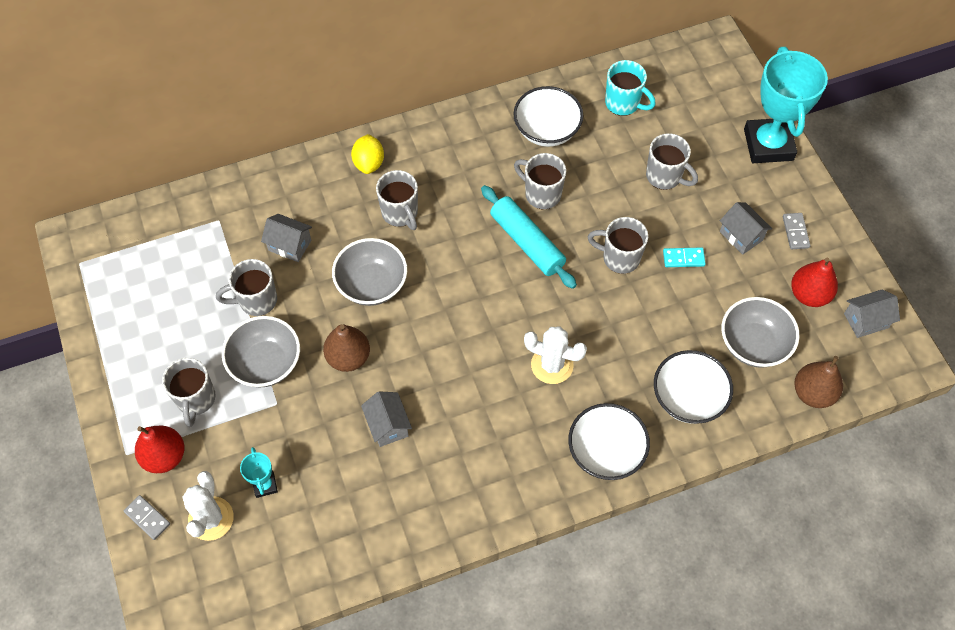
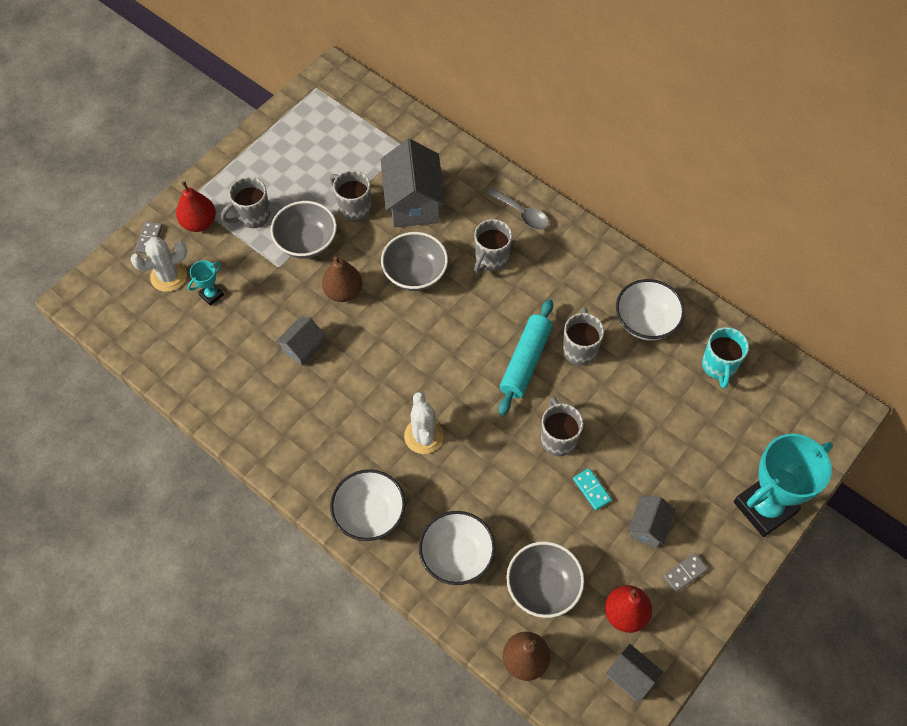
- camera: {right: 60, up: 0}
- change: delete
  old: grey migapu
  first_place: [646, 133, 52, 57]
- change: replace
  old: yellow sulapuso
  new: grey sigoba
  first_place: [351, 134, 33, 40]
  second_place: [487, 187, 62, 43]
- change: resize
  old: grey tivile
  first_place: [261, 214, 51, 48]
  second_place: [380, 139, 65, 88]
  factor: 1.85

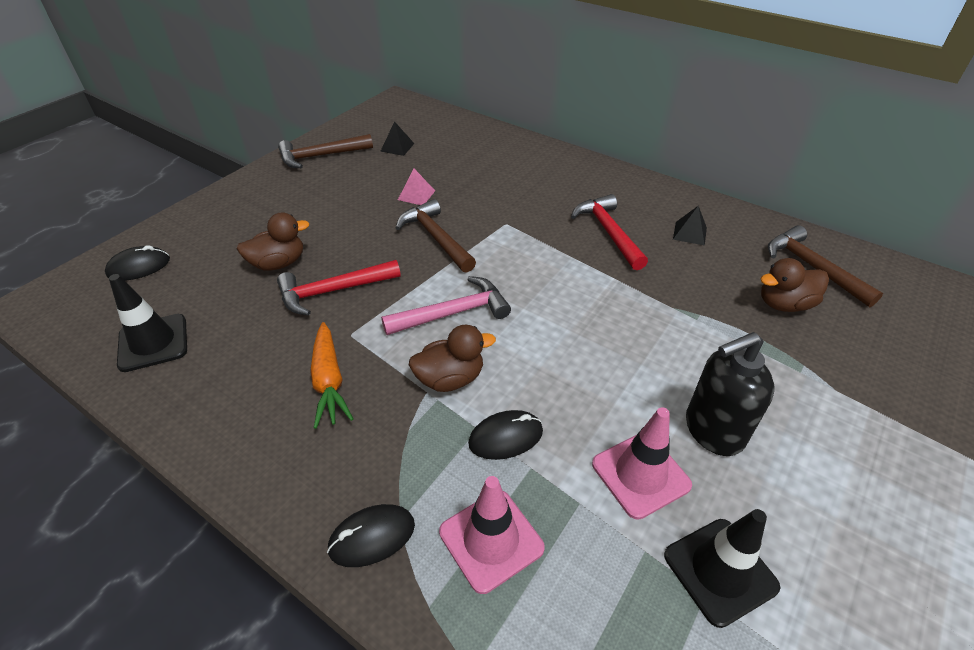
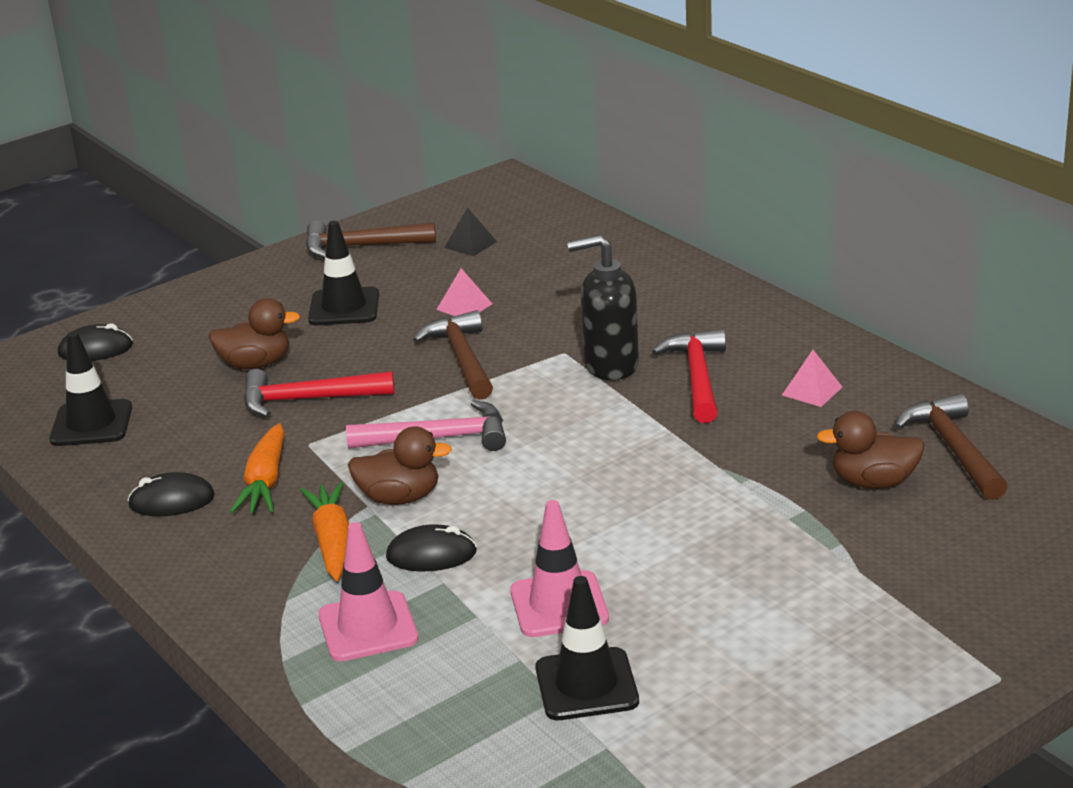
- camera: {right: 20, up: -15}
- change: insert
  new: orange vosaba
  second_place: [300, 481, 49, 100]
- change: insert
  new: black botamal
  second_place: [308, 221, 71, 104]
- change: move
  old: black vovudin
  first_place: [327, 504, 88, 63]
  second_place: [128, 472, 87, 44]
- change: move
  old: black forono
  first_place: [686, 332, 89, 124]
  second_place: [567, 235, 72, 145]
- change: recolor
  old: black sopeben
  new: pink sopeben
  first_place: [673, 205, 34, 41]
  second_place: [782, 350, 60, 57]

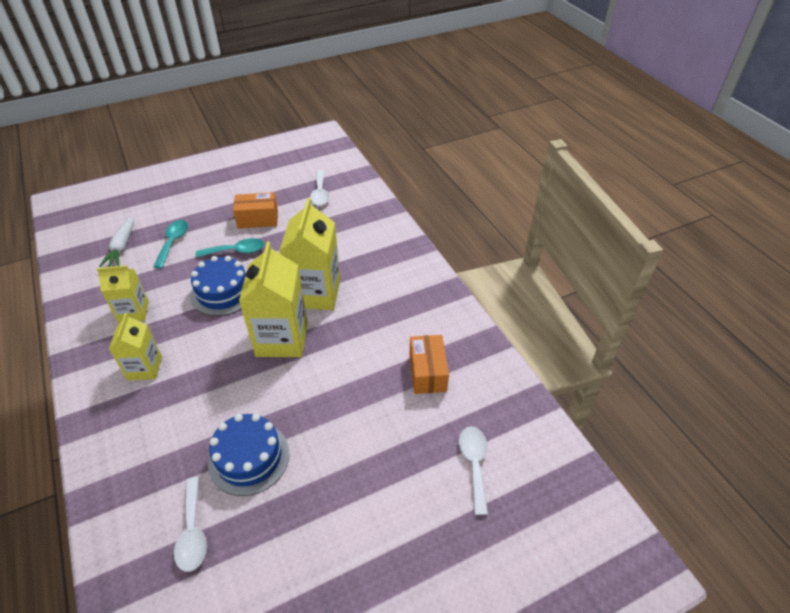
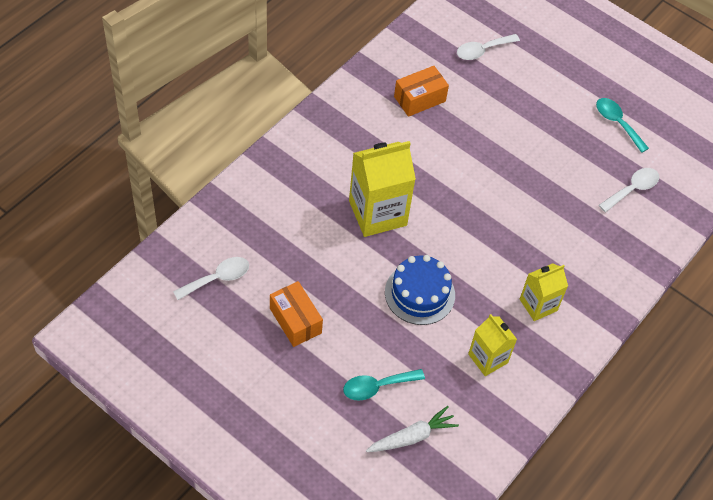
- camera: {right: -120, up: 10}
- change: delete
  old: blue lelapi
  first_place: [208, 413, 81, 83]
- change: delete
  old: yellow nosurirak
  first_place: [239, 242, 68, 115]
- change: move
  old: turquoise sigoba
  first_place: [196, 238, 68, 20]
  second_place: [596, 98, 53, 55]

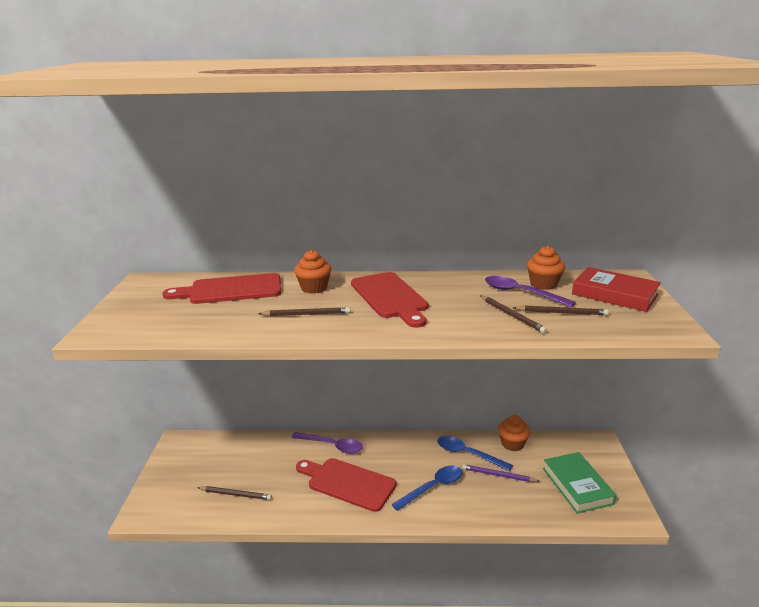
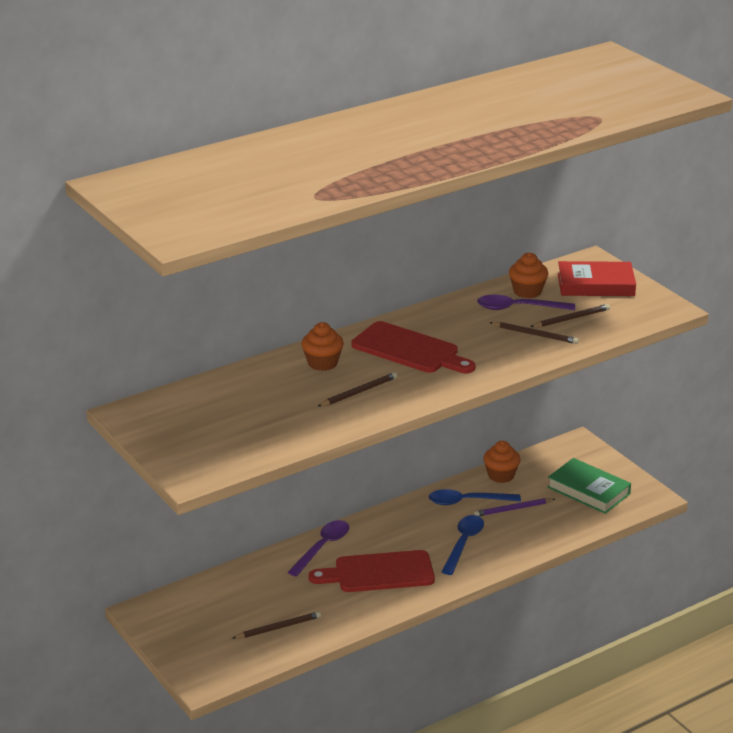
- camera: {right: -35, up: 5}
- change: delete
  old: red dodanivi
  first_place: [162, 273, 119, 31]
- change: rotate
  old: purple sigoba
  first_place: [292, 432, 71, 22]
  second_place: [288, 520, 61, 57]
  degrees: -45

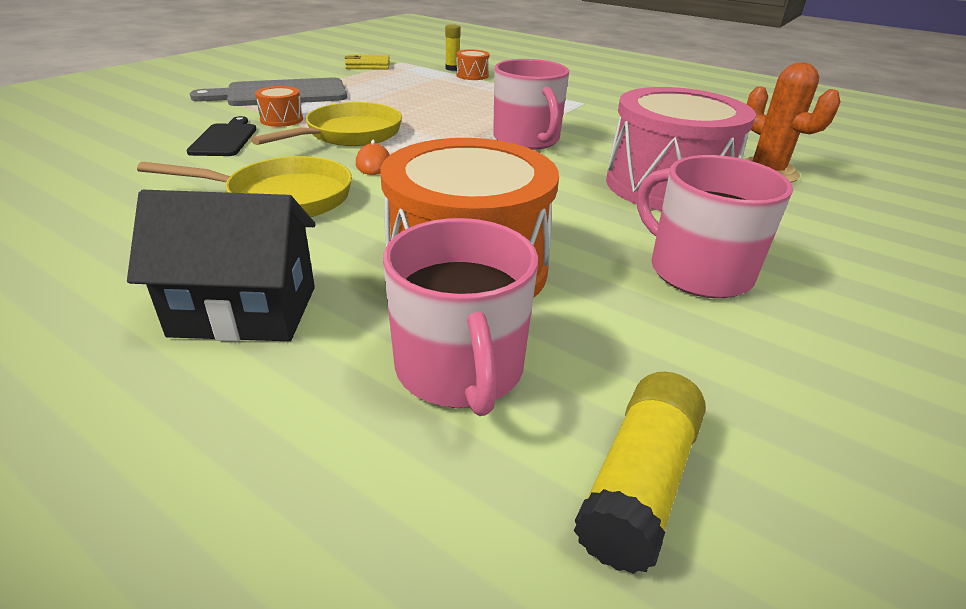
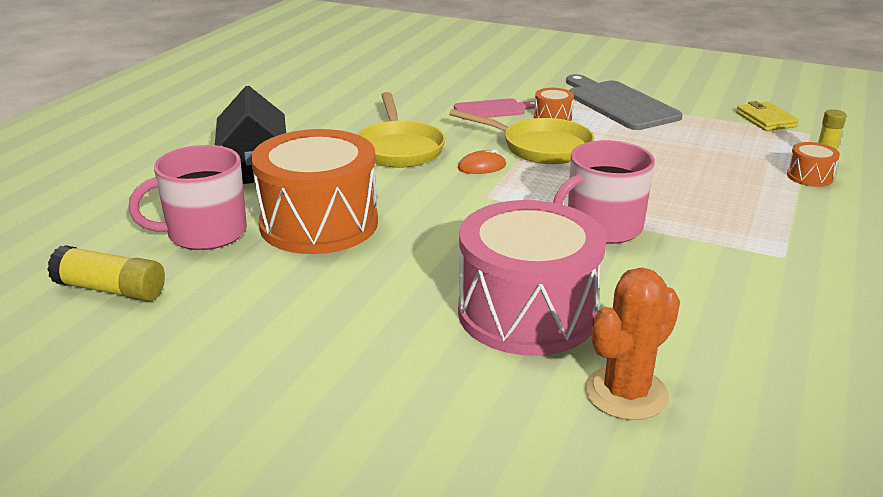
- camera: {right: 80, up: -5}
- change: delete
  old: pink migapu
  first_place: [637, 155, 156, 143]
- change: recolor
  old: black dodanivi
  new: pink dodanivi
  first_place: [187, 116, 69, 40]
  second_place: [454, 98, 81, 22]

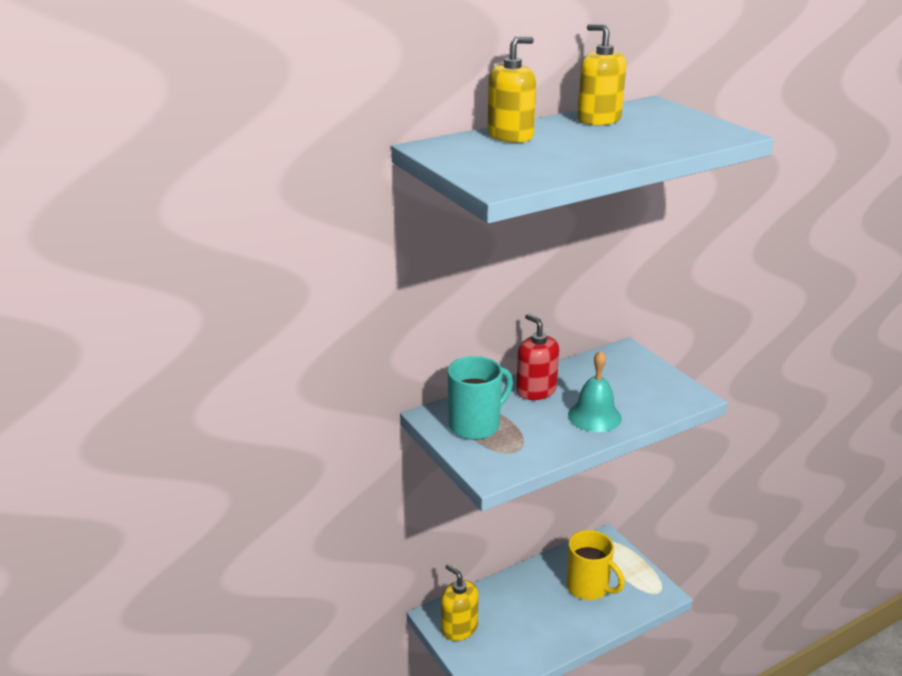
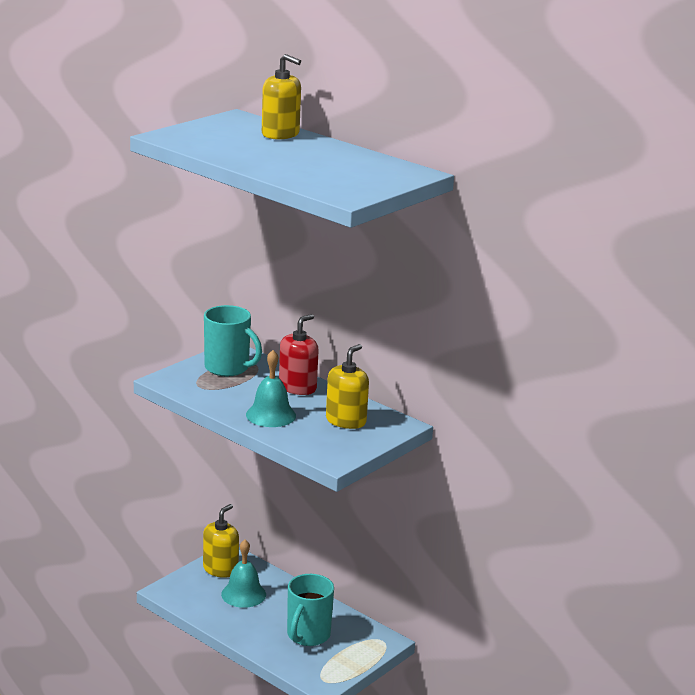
- camera: {right: 70, up: -5}
- change: insert
  new: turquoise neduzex
  second_place: [221, 540, 45, 68]
- change: move
  old: yellow forono
  first_place: [577, 24, 49, 101]
  second_place: [326, 344, 43, 85]
- change: recolor
  old: yellow migapu
  new: turquoise migapu
  first_place: [566, 530, 59, 70]
  second_place: [287, 574, 47, 72]

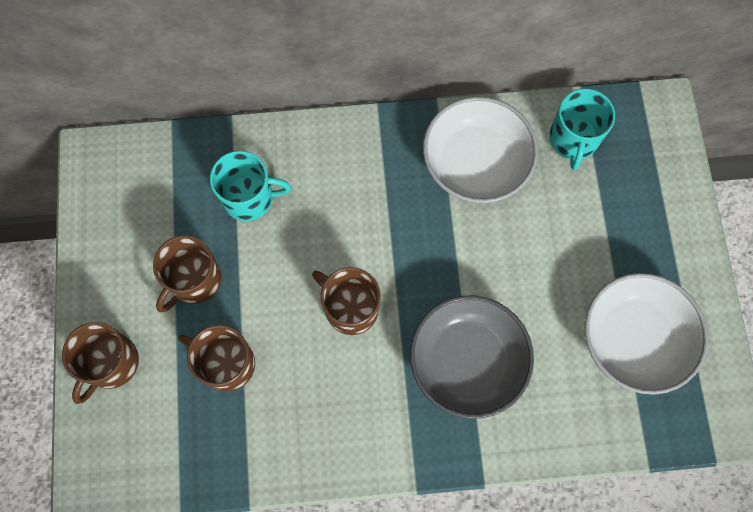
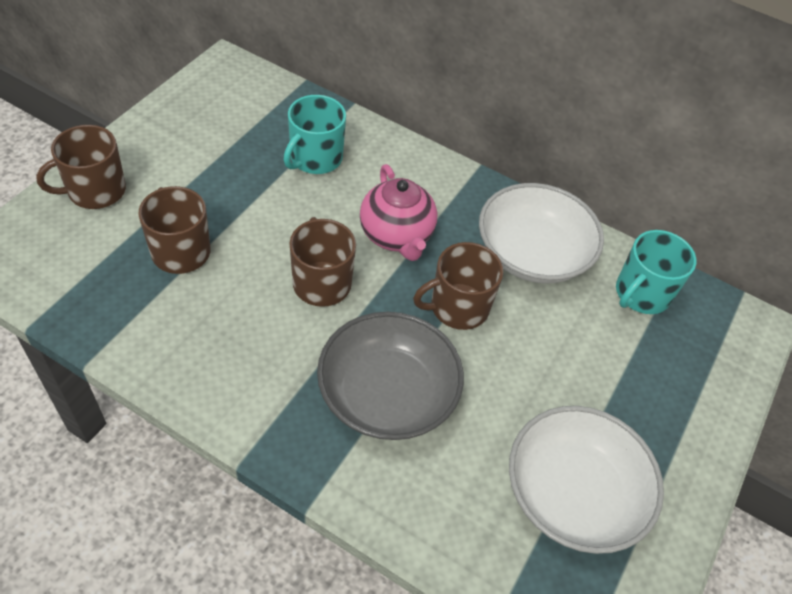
- camera: {right: 30, up: -20}
- change: insert
  new: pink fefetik
  second_place: [360, 164, 77, 97]
- change: move
  old: brown migapu
  first_place: [153, 236, 69, 76]
  second_place: [413, 242, 90, 88]
- change: rotate
  old: turquoise migapu
  first_place: [210, 151, 81, 70]
  second_place: [283, 95, 63, 79]
  degrees: 90

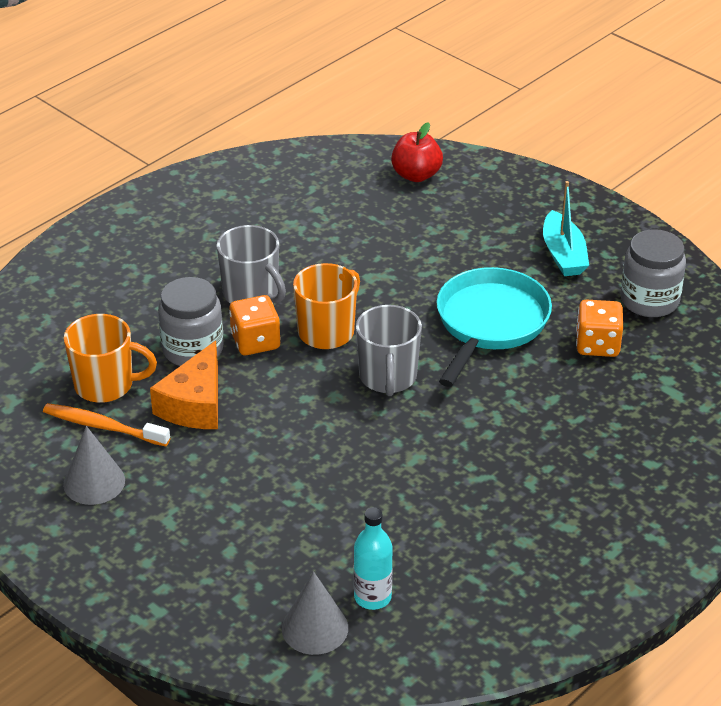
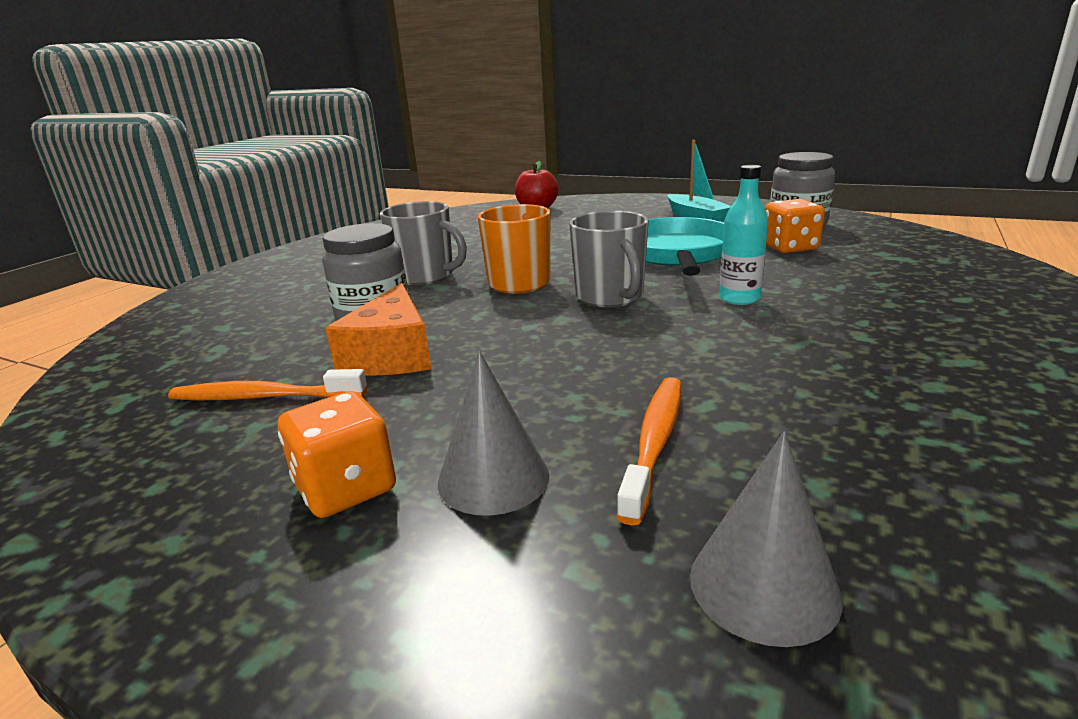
- camera: {right: -15, up: -15}
- change: delete
  old: orange migapu
  first_place: [64, 314, 93, 89]
- change: insert
  new: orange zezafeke
  second_place: [616, 377, 65, 149]
- change: move
  old: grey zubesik
  first_place: [63, 426, 62, 79]
  second_place: [438, 351, 111, 165]
- change: move
  old: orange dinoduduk
  first_place: [229, 295, 52, 60]
  second_place: [278, 391, 118, 127]
- change: move
  old: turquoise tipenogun
  first_place: [354, 507, 39, 103]
  second_place: [719, 165, 49, 140]

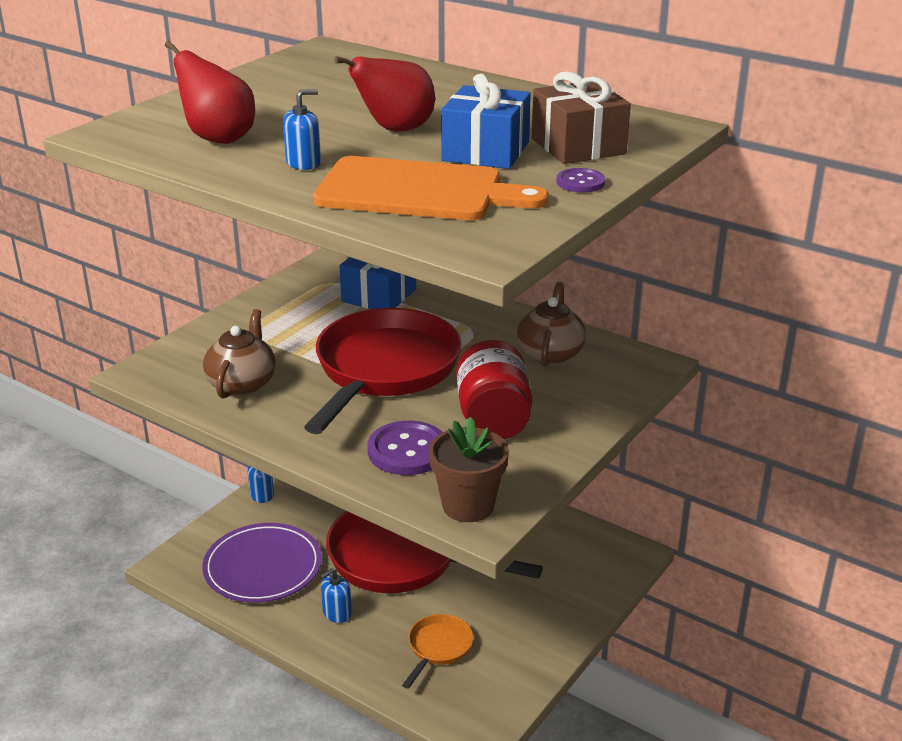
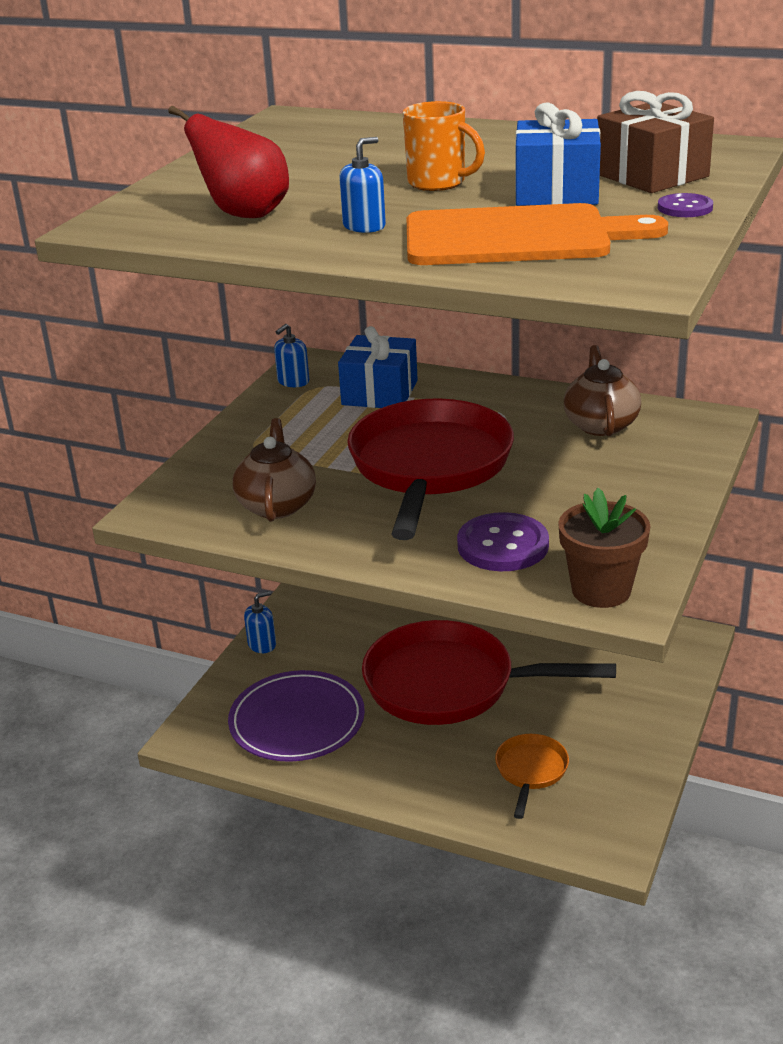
- camera: {right: -10, up: 0}
- change: delete
  old: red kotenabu
  first_place: [456, 340, 76, 99]
- change: move
  old: blue forono
  first_place: [320, 568, 32, 55]
  second_place: [274, 324, 35, 63]
- change: replace
  old: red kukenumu
  new: orange migapu
  first_place: [334, 56, 101, 76]
  second_place: [403, 101, 82, 90]

